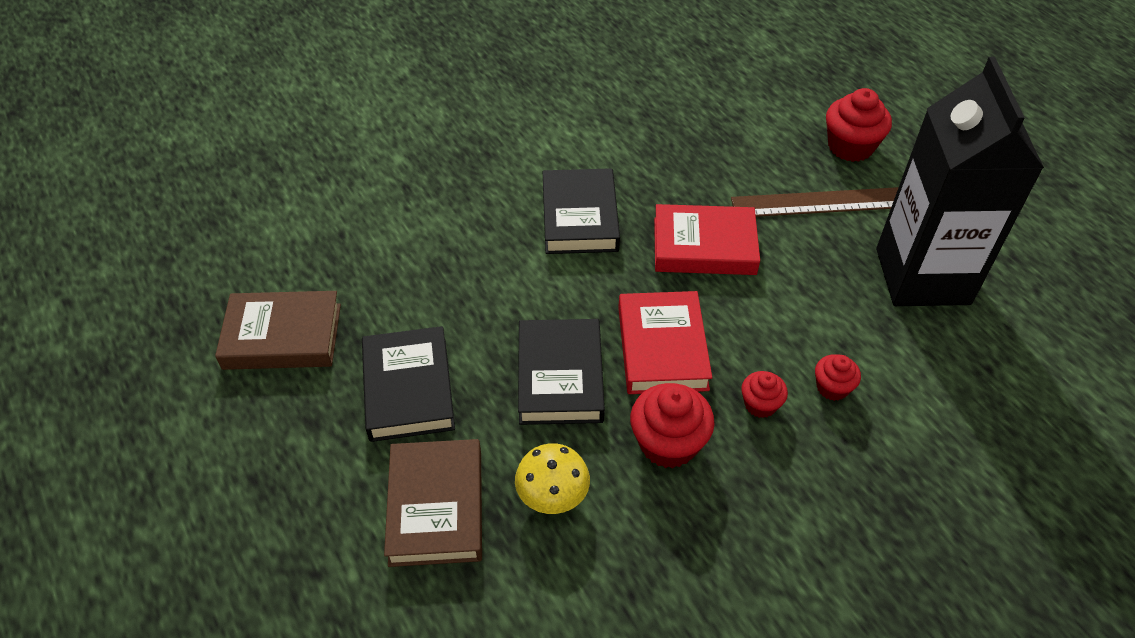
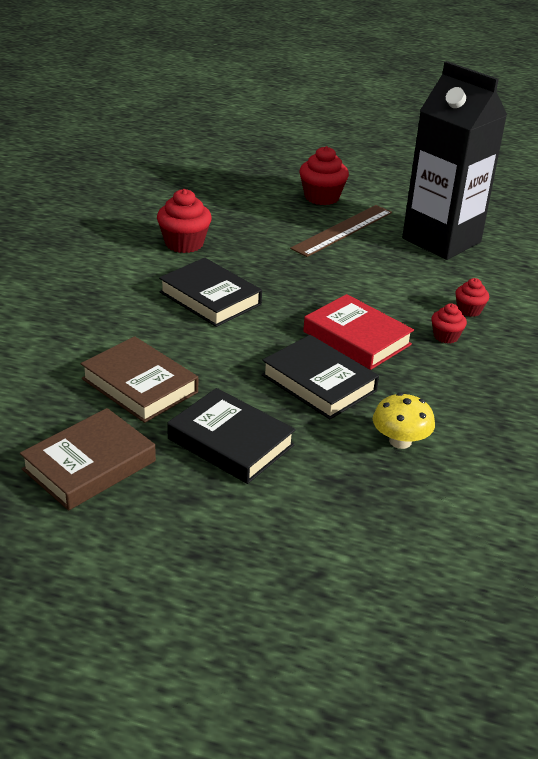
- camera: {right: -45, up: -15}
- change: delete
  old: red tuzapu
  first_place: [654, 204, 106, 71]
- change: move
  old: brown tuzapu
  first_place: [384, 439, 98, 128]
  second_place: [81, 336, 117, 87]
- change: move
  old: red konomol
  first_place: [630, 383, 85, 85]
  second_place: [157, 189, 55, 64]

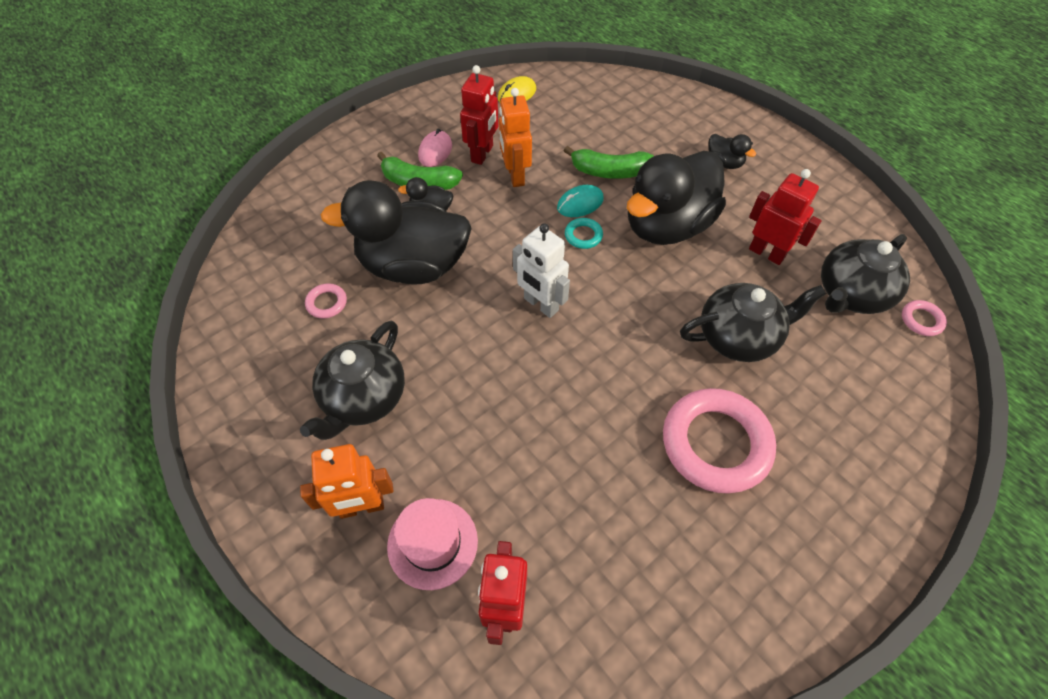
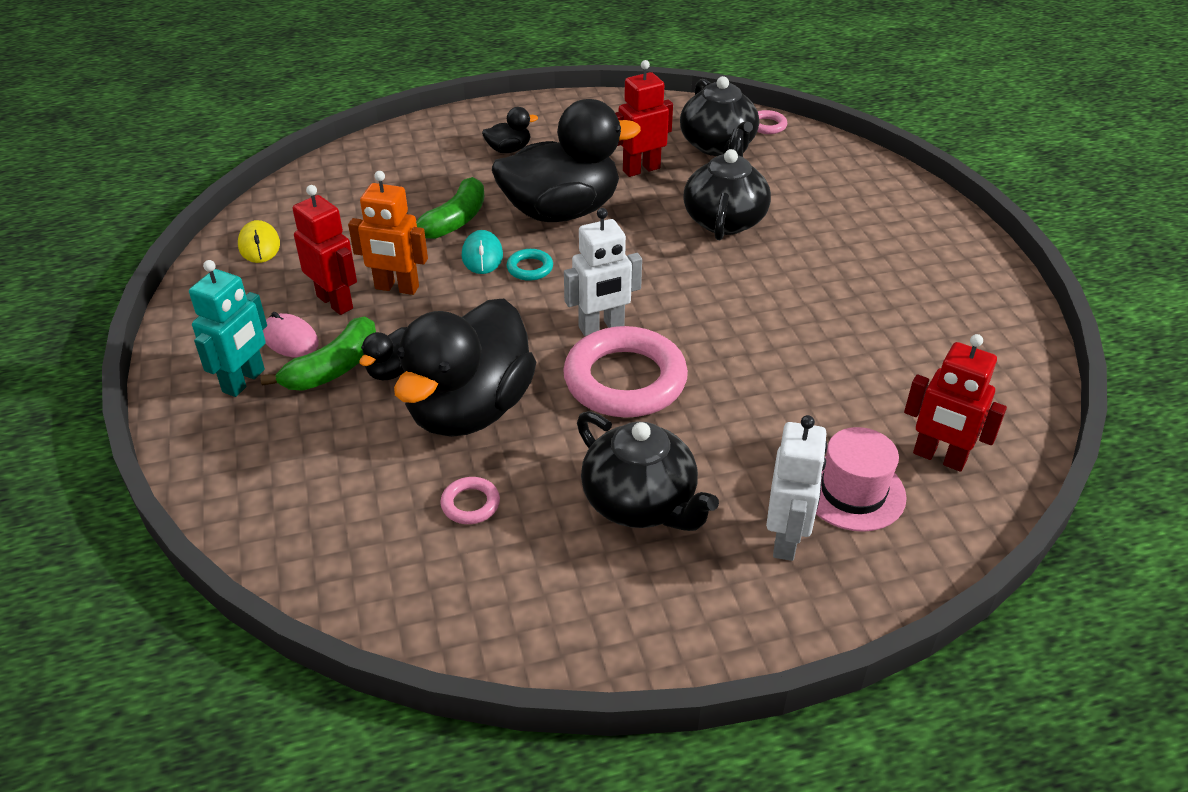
- camera: {right: -65, up: -15}
- change: insert
  new: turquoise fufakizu
  second_place: [189, 260, 78, 137]
- change: move
  old: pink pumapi
  first_place: [663, 388, 113, 105]
  second_place: [563, 326, 125, 92]
- change: recolor
  old: orange fufakizu
  new: white fufakizu
  first_place: [300, 444, 93, 75]
  second_place: [766, 415, 62, 146]
- change: rotate
  old: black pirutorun
  first_place: [627, 151, 99, 94]
  second_place: [492, 99, 149, 123]
  degrees: -90

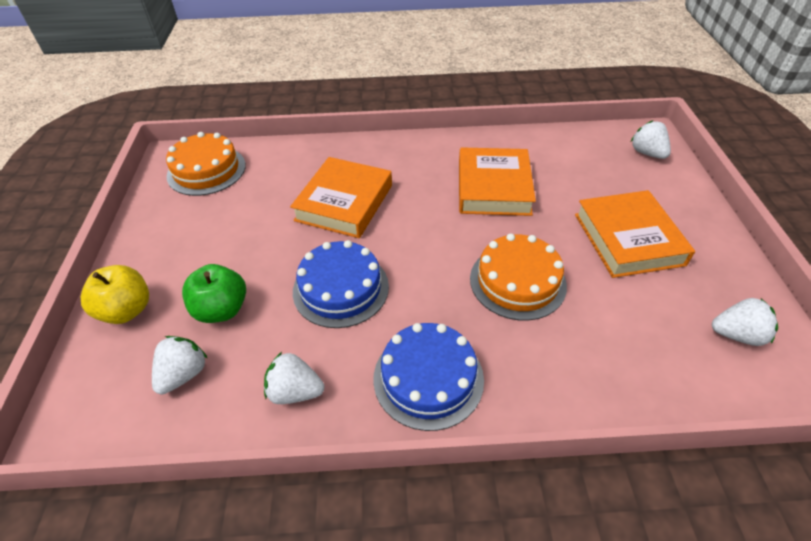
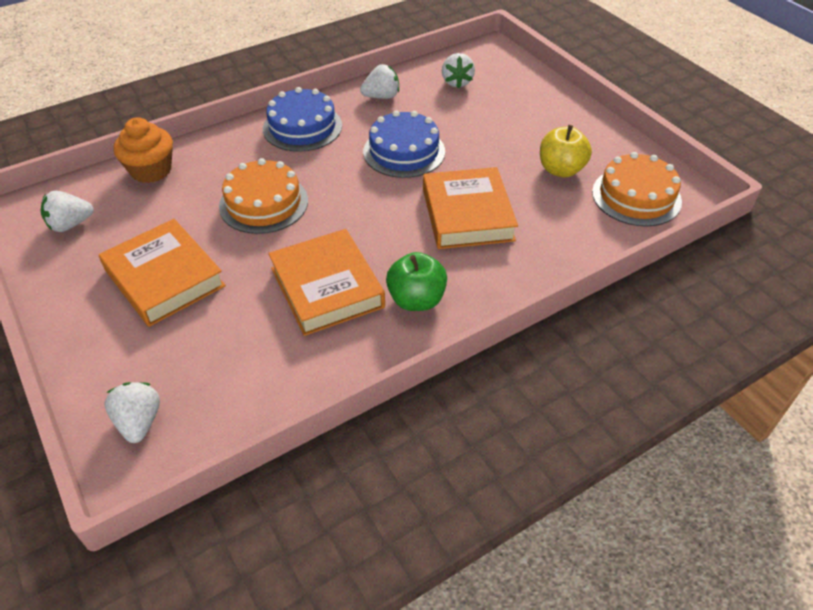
- camera: {right: 150, up: 0}
- change: insert
  new: orange konomol
  second_place: [113, 117, 60, 66]
- change: move
  old: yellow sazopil
  first_place: [81, 265, 68, 59]
  second_place: [540, 125, 52, 52]
- change: move
  old: green sazopil
  first_place: [182, 264, 64, 59]
  second_place: [386, 252, 61, 59]
- change: rotate
  old: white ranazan
  first_place: [631, 120, 40, 39]
  second_place: [105, 382, 55, 61]
  degrees: -135

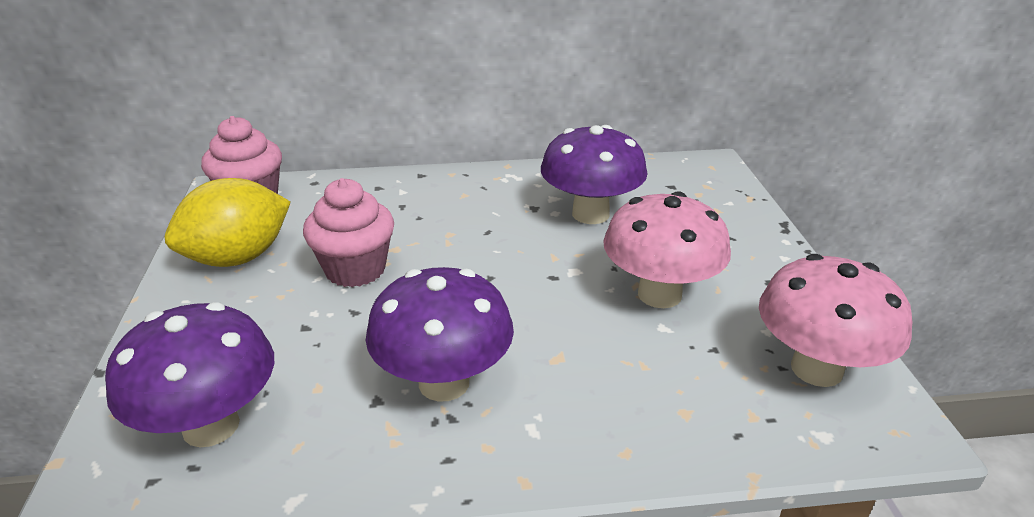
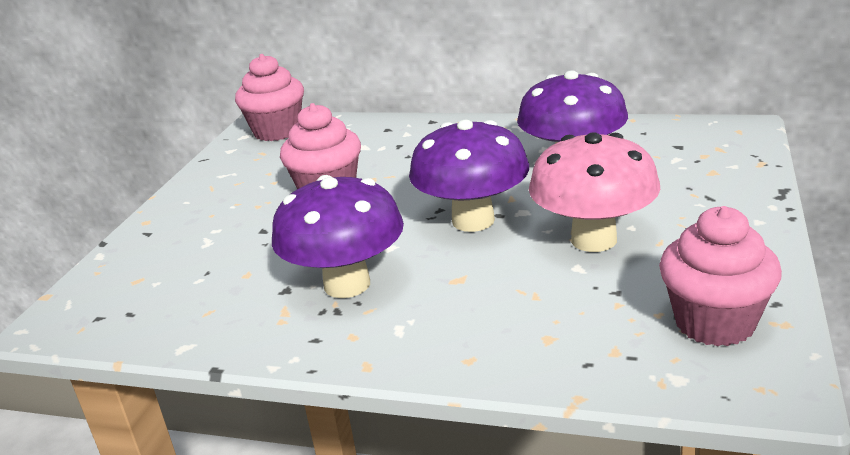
- camera: {right: 25, up: -5}
- change: delete
  old: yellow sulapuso
  first_place: [165, 178, 126, 89]
- change: move
  old: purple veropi
  first_place: [105, 302, 169, 145]
  second_place: [409, 120, 120, 112]
- change: replace
  old: pink veropi
  new: pink konomol
  first_place: [759, 254, 153, 133]
  second_place: [659, 206, 123, 140]

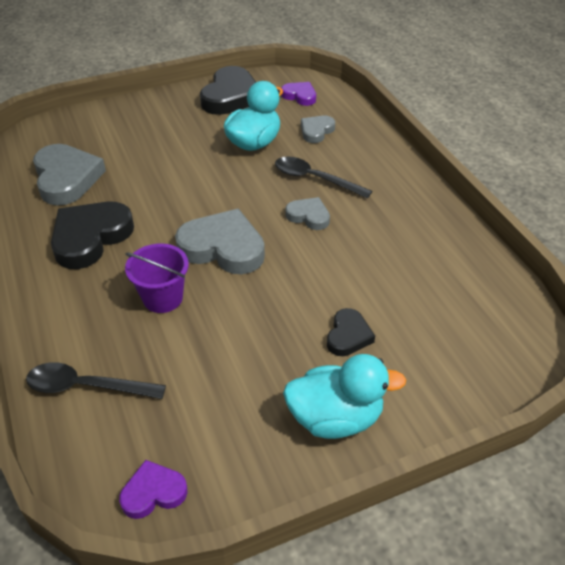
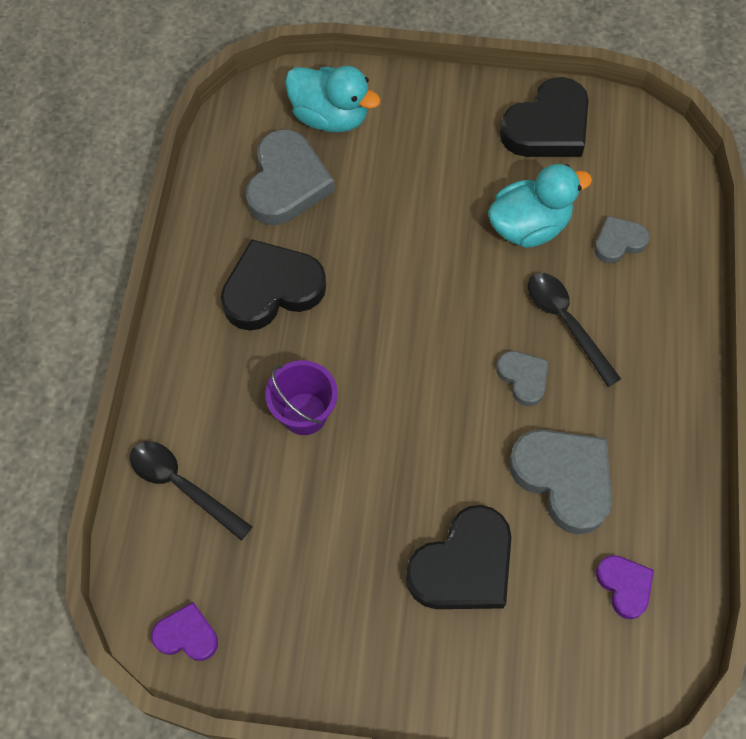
- camera: {right: 30, up: 20}
- change: move
  old: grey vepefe
  first_place: [175, 209, 90, 65]
  second_place: [509, 429, 103, 106]
- change: move
  old: purple vepefe
  first_place: [281, 82, 35, 24]
  second_place: [596, 555, 58, 64]
- change: move
  old: turquoise pirutorun
  first_place: [283, 354, 123, 85]
  second_place: [285, 66, 96, 66]
- change: resize
  old: black vepefe
  first_place: [327, 308, 48, 48]
  second_place: [406, 505, 106, 104]
  factor: 1.85

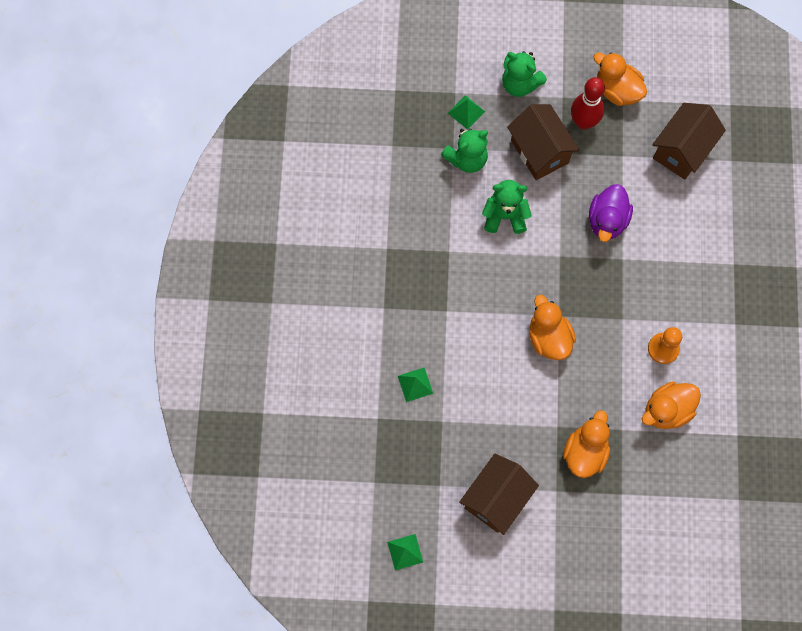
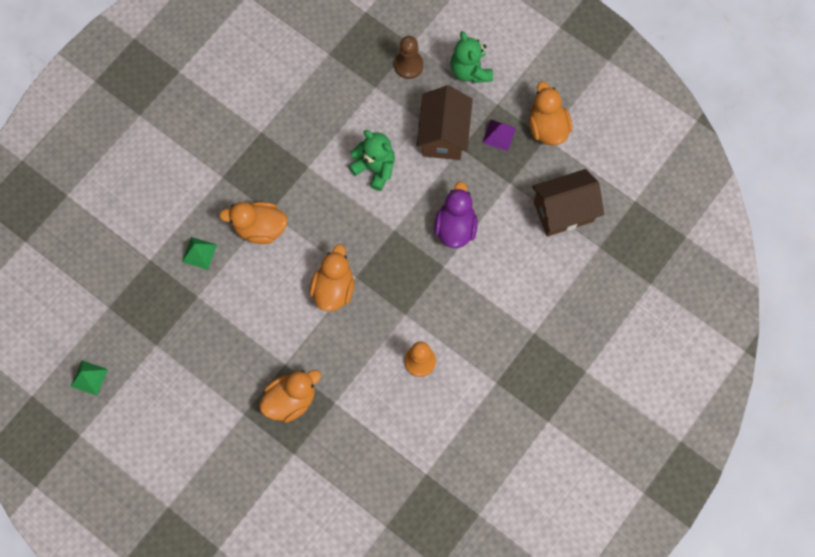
- camera: {right: 35, up: 0}
- change: delete
  old: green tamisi
  first_place: [441, 128, 47, 45]
- change: delete
  old: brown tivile
  first_place: [459, 454, 80, 81]
- change: move
  old: orange pirutorun
  first_place: [642, 381, 59, 48]
  second_place: [219, 202, 69, 42]
- change: replace
  old: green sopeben
  new: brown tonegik
  first_place: [448, 95, 37, 35]
  second_place: [394, 36, 30, 43]
- change: replace
  old: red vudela
  new: purple sopeben
  first_place: [571, 77, 34, 52]
  second_place: [482, 120, 34, 31]
- change: rotate
  old: purple pirutorun
  first_place: [589, 184, 44, 58]
  second_place: [434, 181, 44, 67]
  degrees: 135

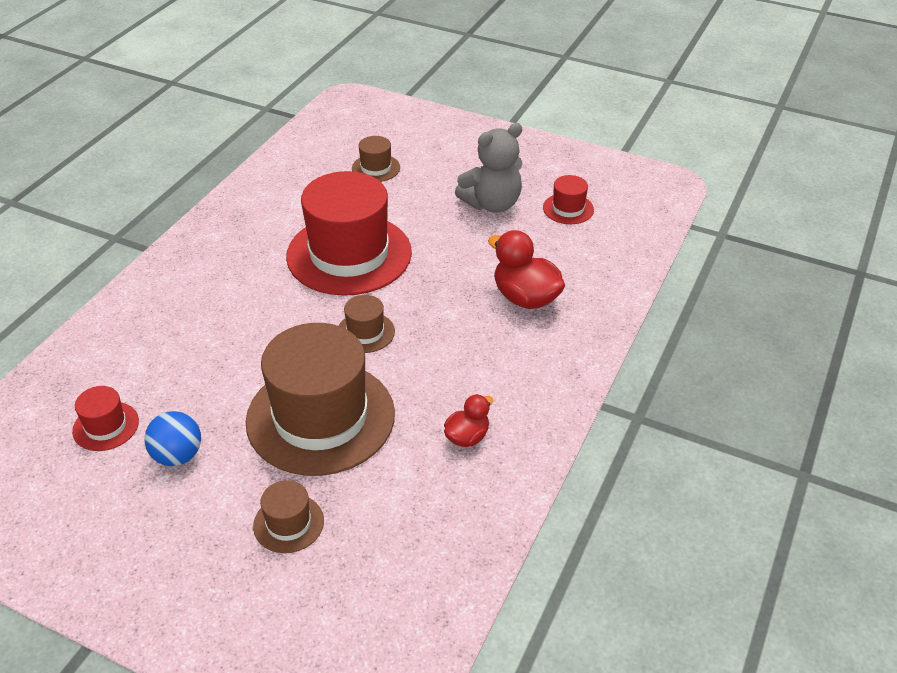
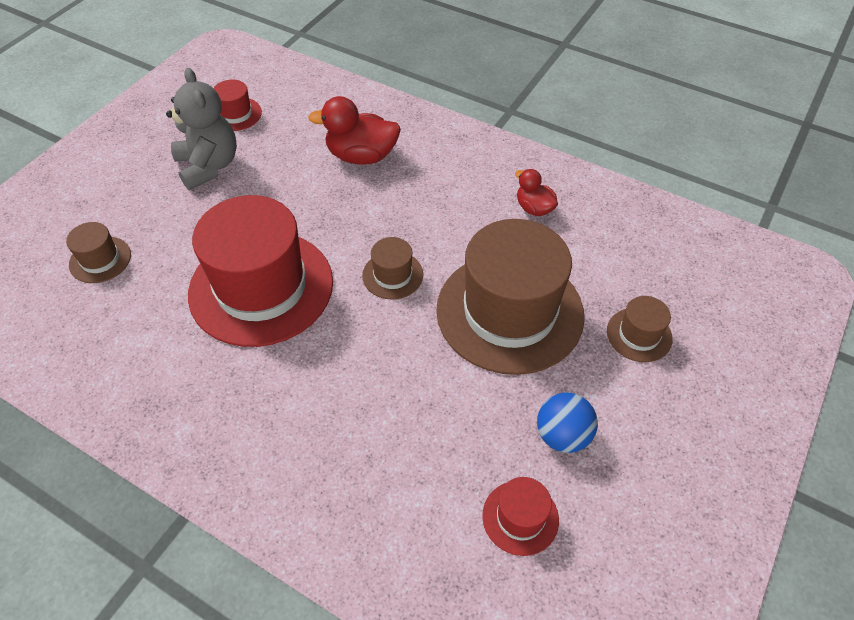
- camera: {right: -85, up: 10}
- change: rotate
  old: red pirutorun
  first_place: [488, 230, 77, 79]
  second_place: [308, 96, 93, 69]
  degrees: 45

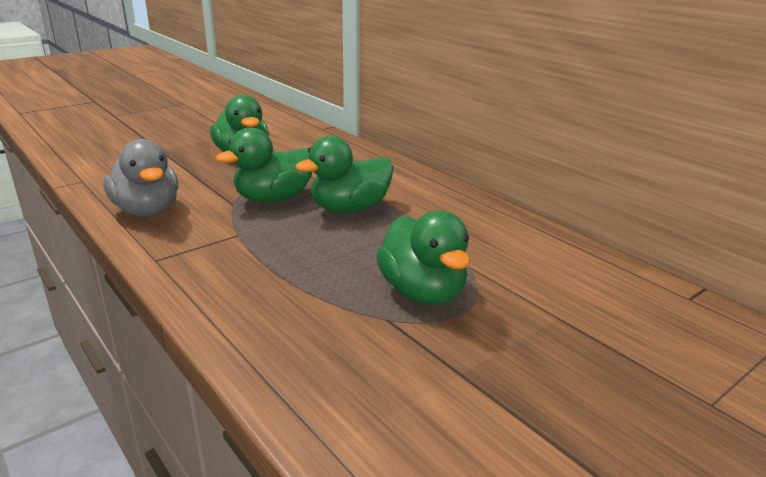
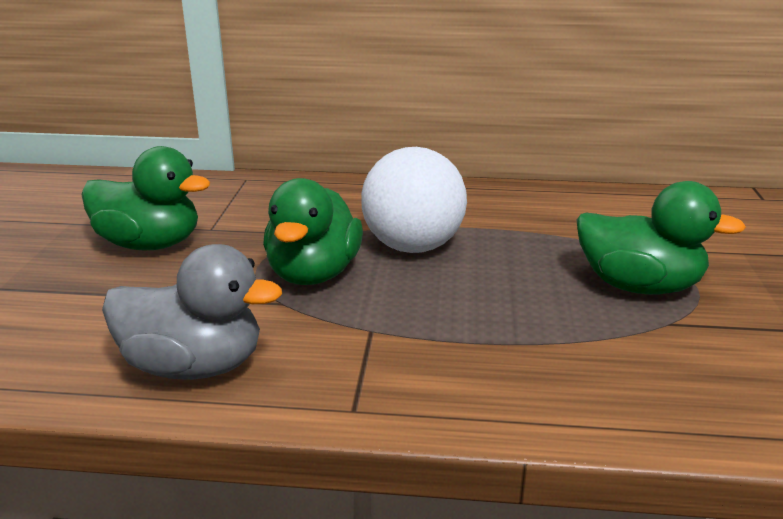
- camera: {right: -45, up: 0}
- change: replace
  old: green pirutorun
  new: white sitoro
  first_place: [295, 136, 99, 77]
  second_place: [361, 147, 106, 106]

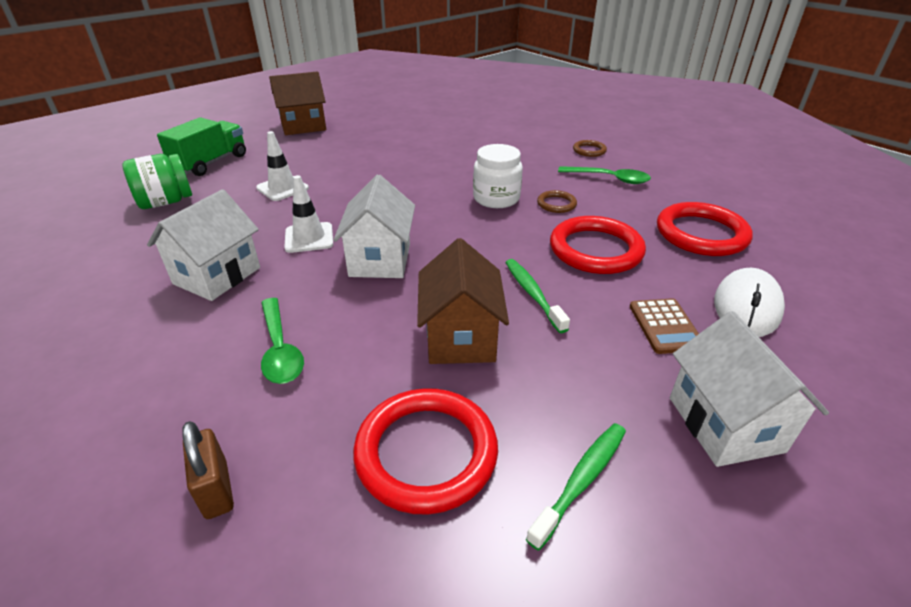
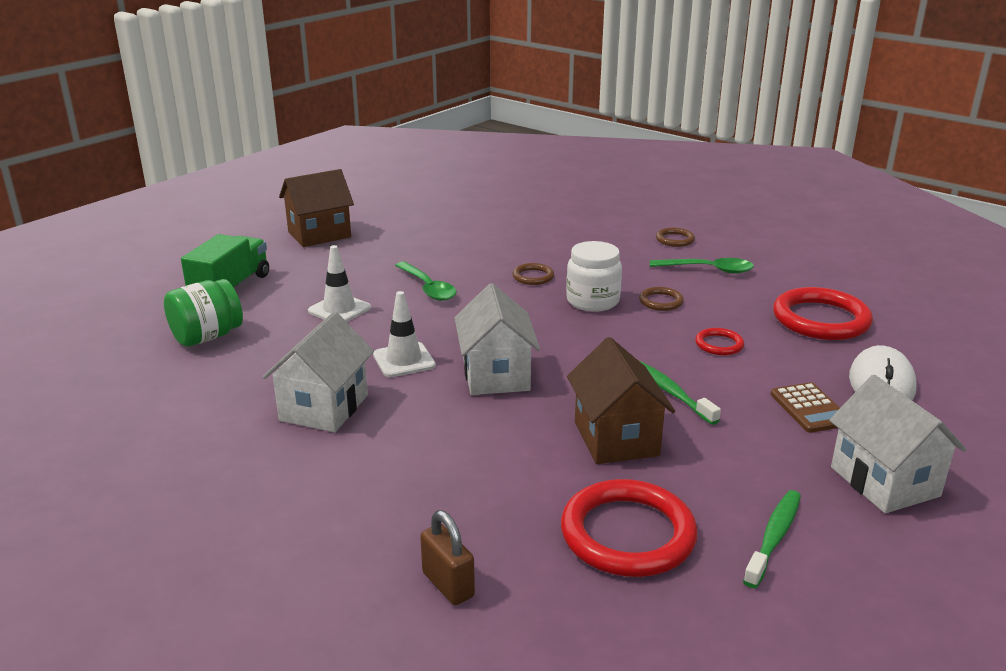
- camera: {right: -10, up: -10}
- change: insert
  new: brown pumapi
  second_place: [512, 263, 42, 22]
- change: move
  old: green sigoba
  first_place: [261, 298, 43, 86]
  second_place: [395, 262, 62, 39]
- change: resize
  old: red pumapi
  first_place: [550, 216, 96, 58]
  second_place: [695, 328, 49, 27]
  factor: 0.48

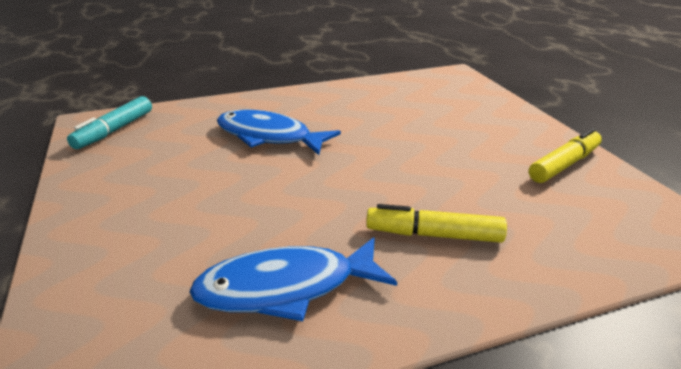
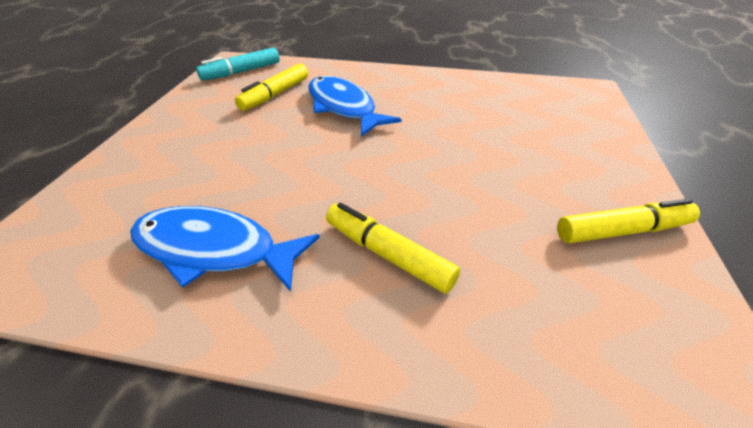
- camera: {right: 30, up: 10}
- change: insert
  new: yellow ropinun
  second_place: [235, 63, 73, 48]

